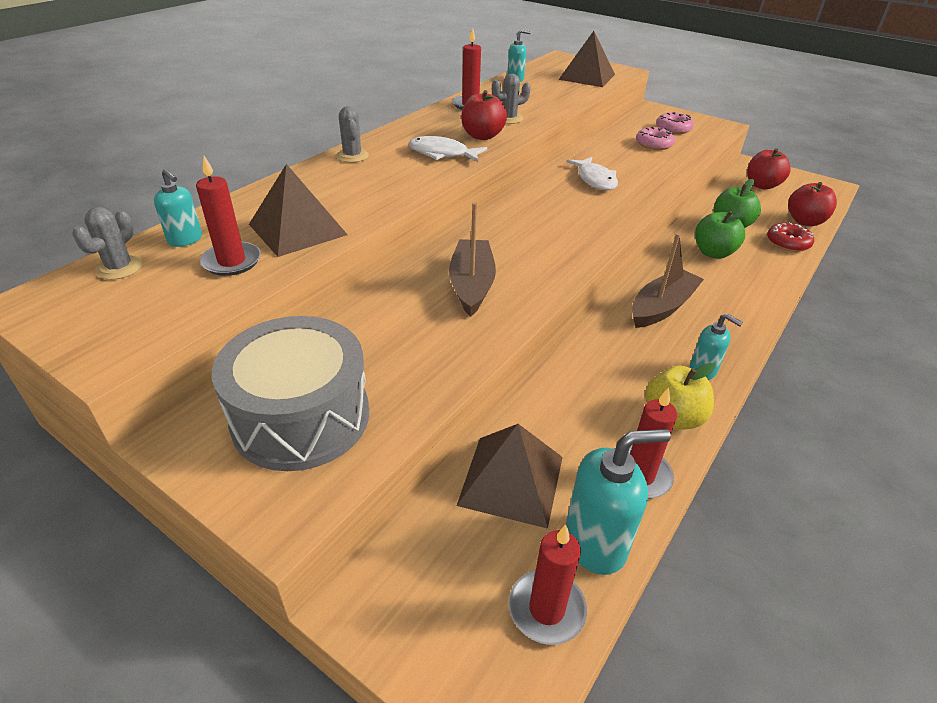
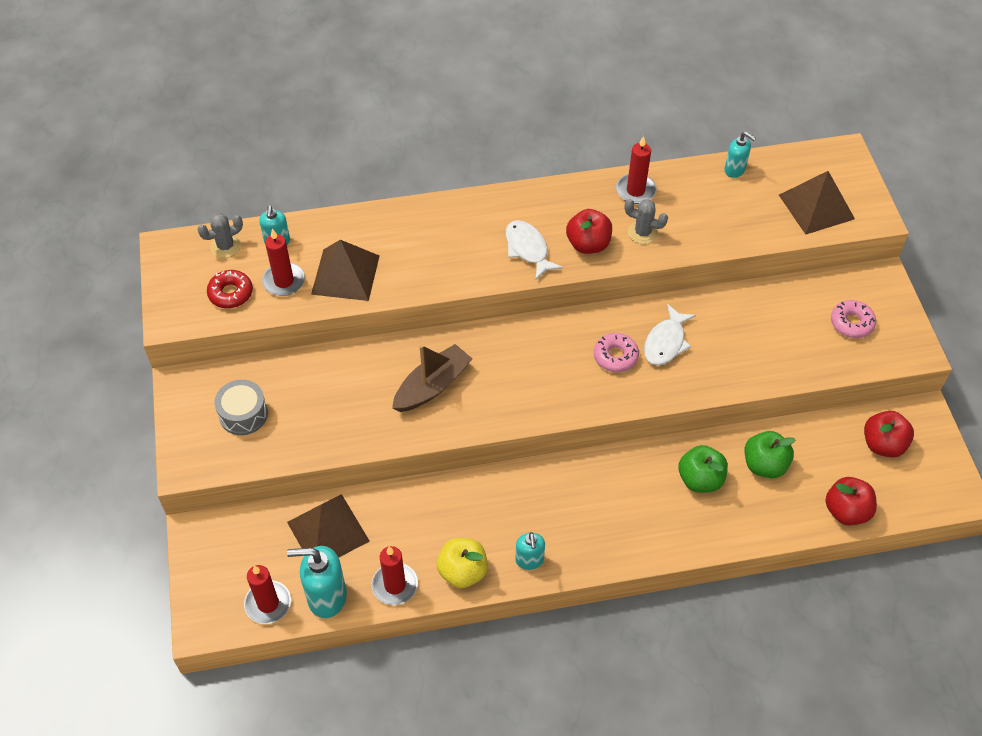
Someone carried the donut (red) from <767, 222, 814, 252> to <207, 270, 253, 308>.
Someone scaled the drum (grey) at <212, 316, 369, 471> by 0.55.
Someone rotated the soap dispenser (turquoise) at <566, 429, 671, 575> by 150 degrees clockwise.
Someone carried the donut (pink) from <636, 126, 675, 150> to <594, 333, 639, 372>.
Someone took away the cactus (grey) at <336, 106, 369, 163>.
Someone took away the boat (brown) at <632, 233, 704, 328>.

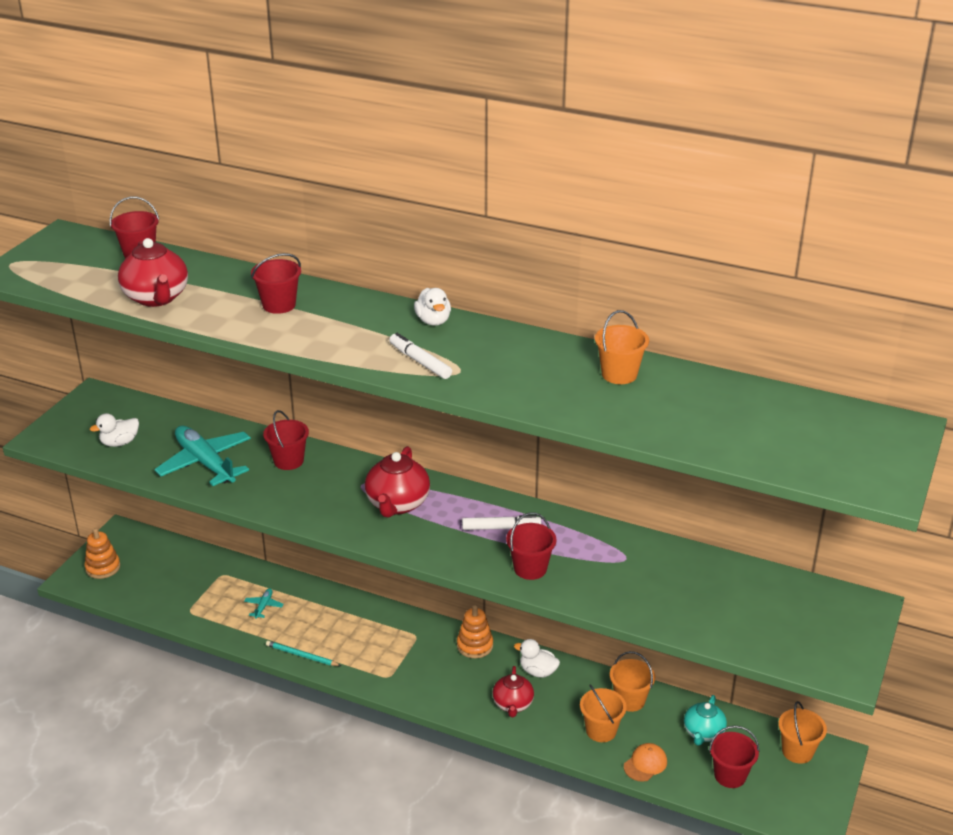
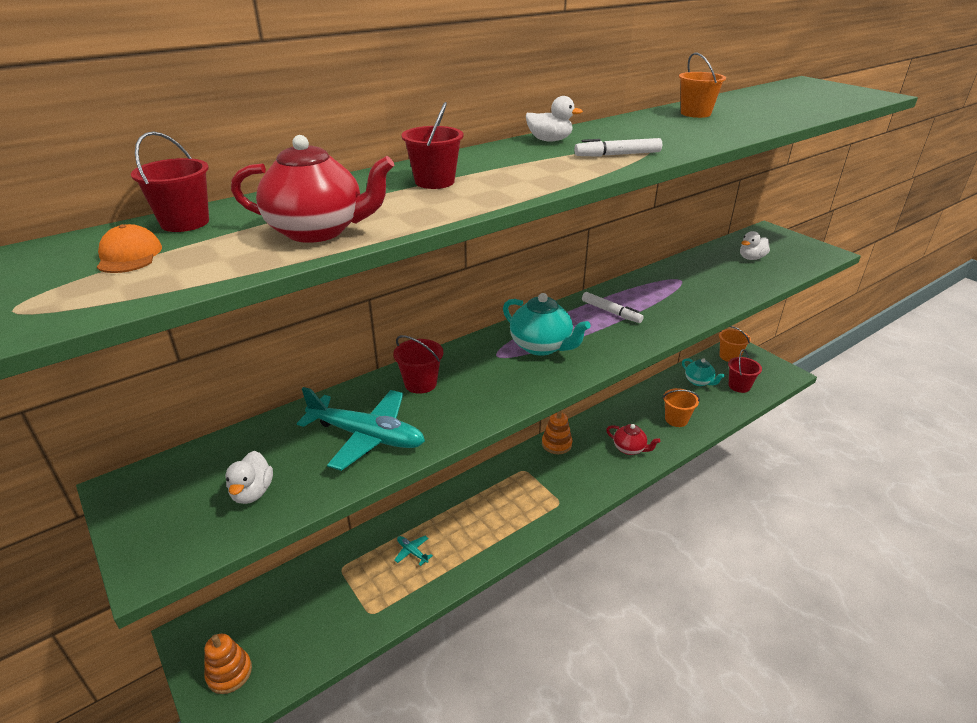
Someone carried the cap (orange) from <624, 743, 667, 782> to <97, 224, 162, 273>.
Someone rotated the plane (turquoise) at <154, 426, 251, 486> by 150 degrees counterclockwise.
Someone repainted the teapot (red) at <365, 446, 430, 518>, which became the teapot (turquoise) at <503, 293, 591, 356>.
Someone rotated the marker (white) at <462, 515, 541, 530> by 105 degrees clockwise.
Someone carried the duck (white) from <514, 639, 560, 678> to <740, 231, 770, 260>.
Someone took away the pencil (turquoise) at <266, 641, 341, 666>.
Someone took away the bucket (red) at <506, 512, 557, 580>.
Someone took away the bucket (orange) at <610, 651, 655, 712>.

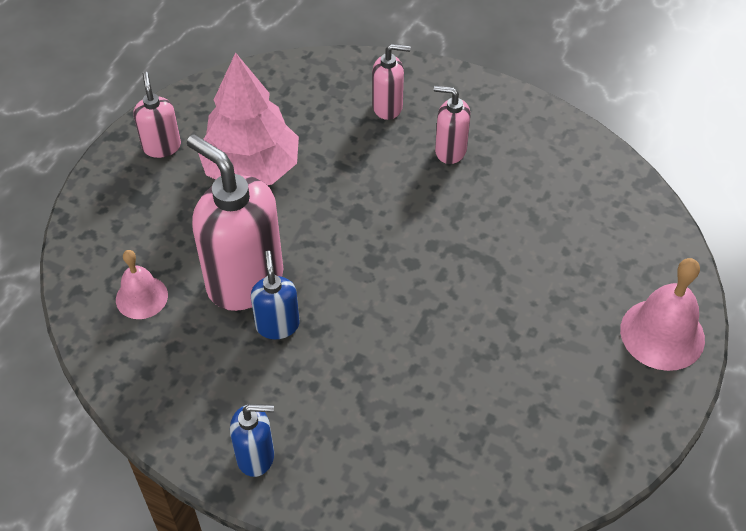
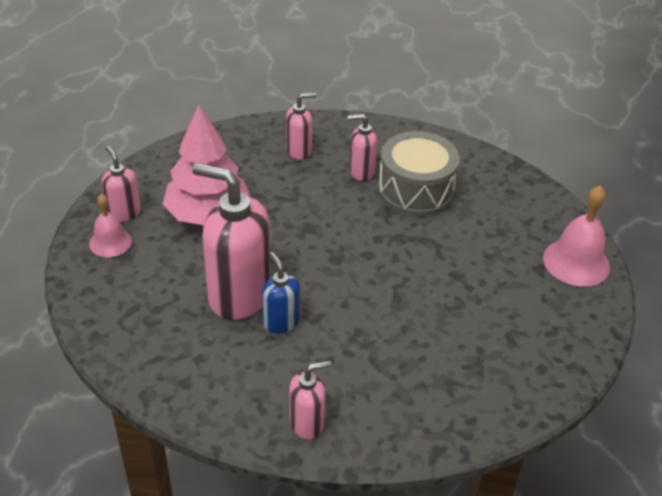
Someone carried the bell (pink) from <116, 250, 168, 319> to <89, 194, 132, 257>.
Someone repainted the soap dispenser (blue) at <230, 404, 274, 477>, which became the soap dispenser (pink) at <289, 361, 331, 439>.
Someone put down the drum (grey) at <378, 131, 460, 217>.

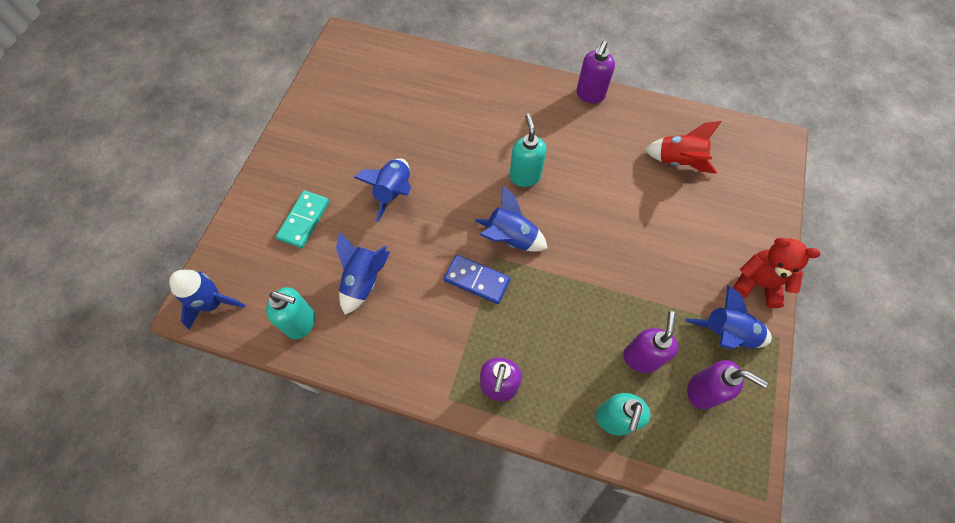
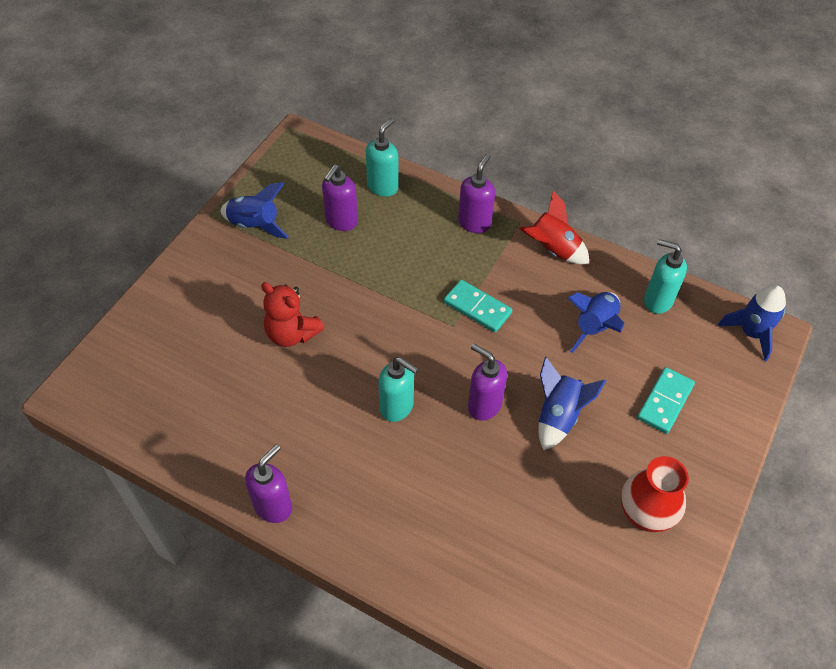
Someone carried the teddy bear (red) from <733, 238, 820, 308> to <261, 282, 324, 347>.
Someone rotated the soap dispenser (turquoise) at <510, 114, 547, 187> by 60 degrees counterclockwise.
Someone repainted the domino (blue) at <444, 255, 510, 304>, which became the domino (turquoise) at <444, 280, 512, 332>.
Someone carried the soap dispenser (purple) from <687, 360, 768, 410> to <468, 344, 507, 421>.
Someone carried the rocket (red) from <645, 121, 721, 174> to <519, 191, 589, 264>.
Someone put down the vase (red) at <621, 456, 689, 532>.
Someone took away the rocket (blue) at <475, 186, 548, 252>.

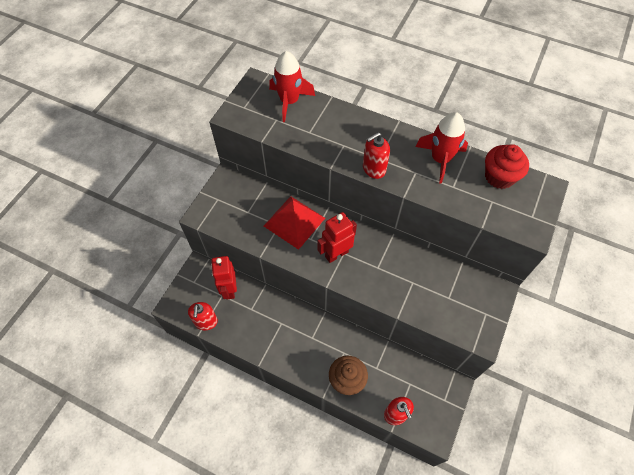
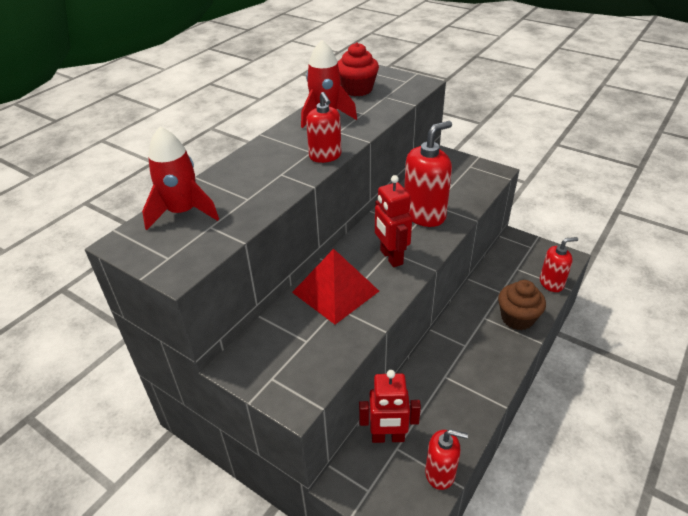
Someone put down the soap dispenser (red) at <404, 121, 452, 227>.

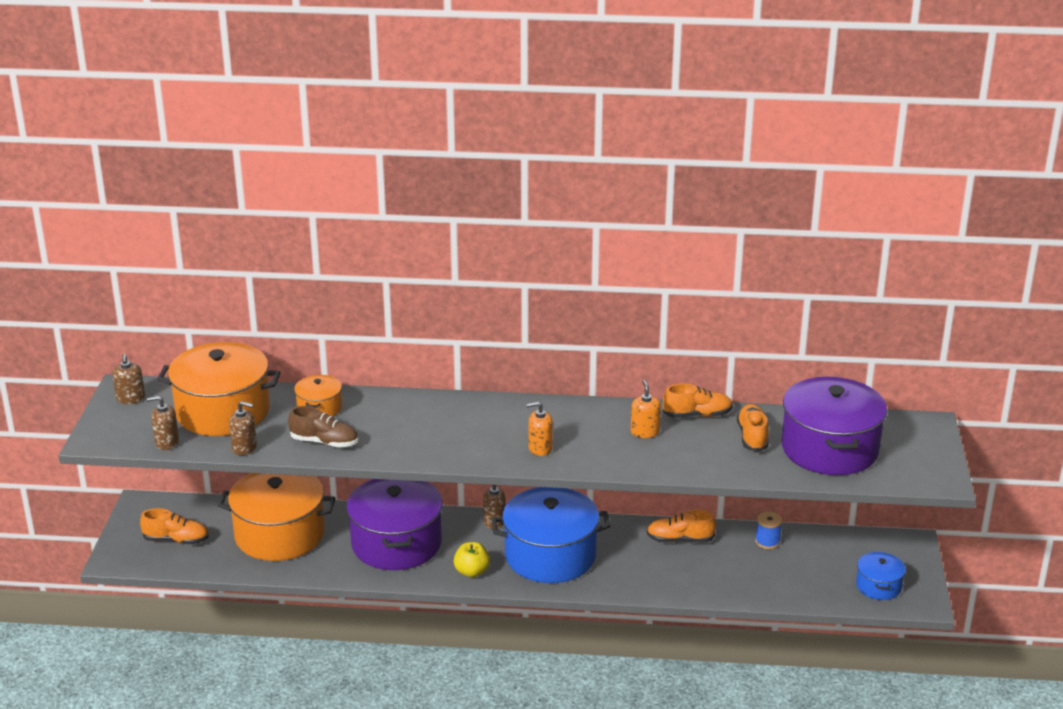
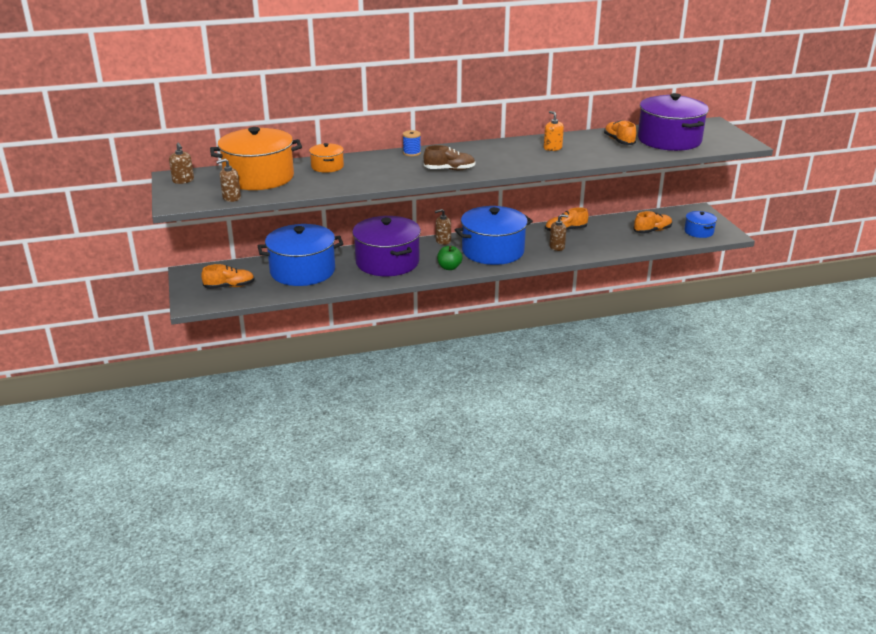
Someone repainted the pot (orange) at <217, 473, 336, 561>, which became the pot (blue) at <258, 224, 343, 286>.
Someone carried the spool (blue) from <755, 511, 782, 549> to <403, 130, 421, 156>.
Someone carried the shoe (brown) from <288, 406, 358, 448> to <424, 145, 475, 171>.
Someone repainted the apple (yellow) at <454, 542, 490, 578>, which became the apple (green) at <437, 246, 463, 270>.
Someone carried the soap dispenser (brown) from <229, 401, 257, 456> to <549, 214, 568, 251>.
Someone carried the shoe (orange) from <663, 384, 733, 418> to <633, 211, 672, 234>.
Someone took away the soap dispenser (orange) at <527, 401, 553, 456>.

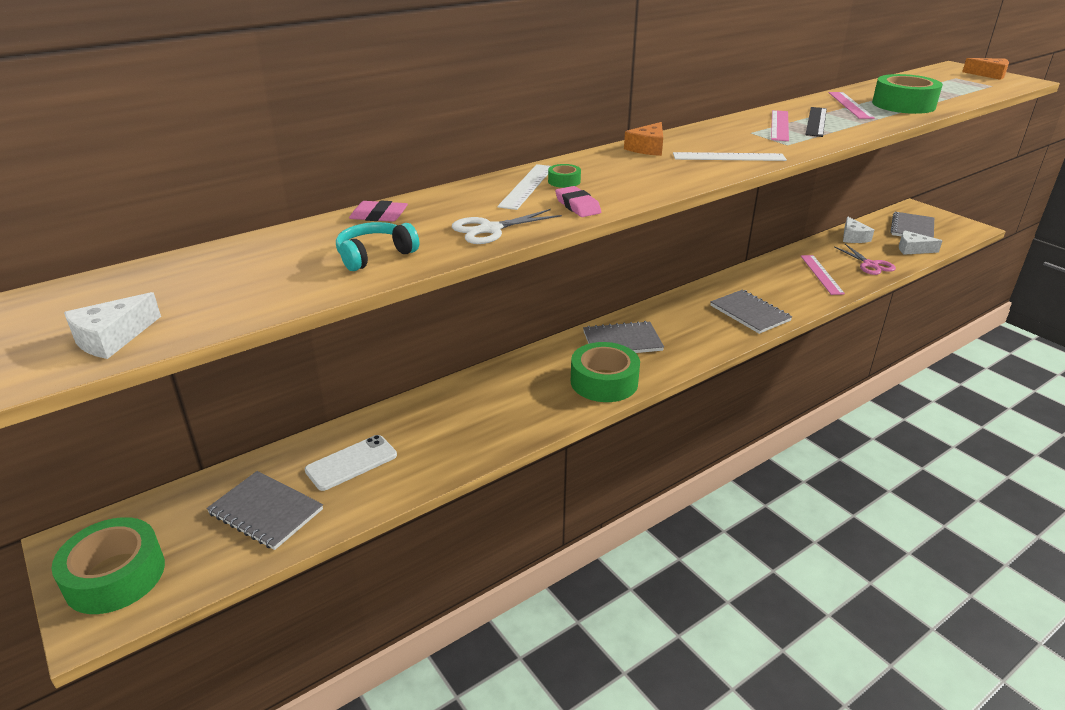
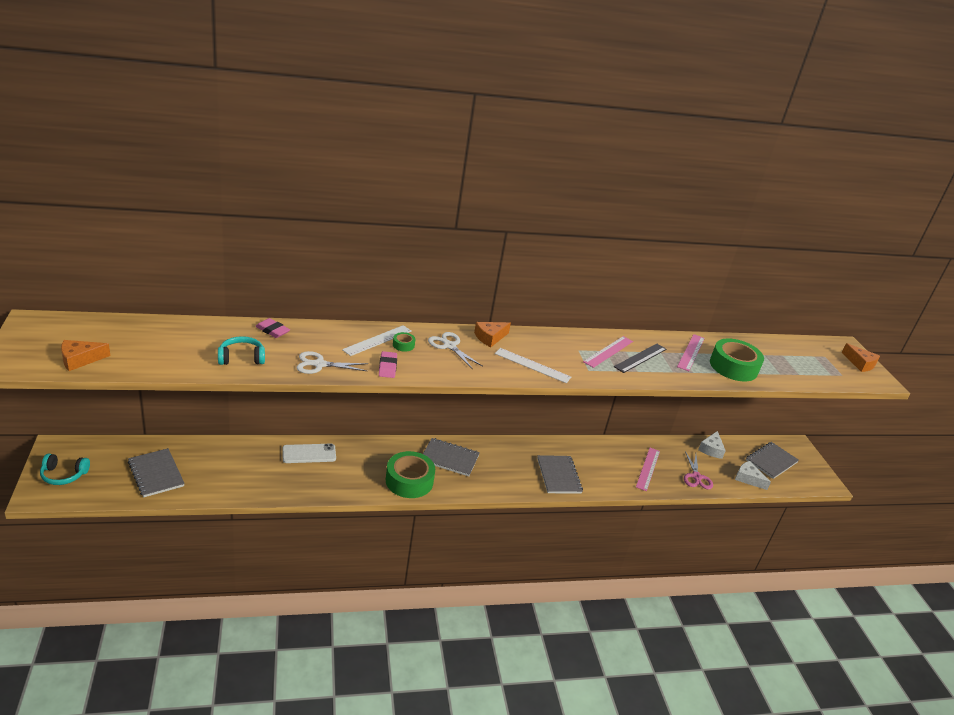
Someone swapped the tape (green) at <52, 517, 165, 614> for the headphones (turquoise) at <40, 454, 90, 485>.
Someone repainted the cheese (white) at <64, 292, 161, 359>, which became the cheese (orange) at <61, 340, 110, 371>.
Someone carried the phone (white) from <305, 435, 397, 491> to <282, 444, 336, 463>.
Someone put down the scissors (white) at <428, 332, 482, 370>.

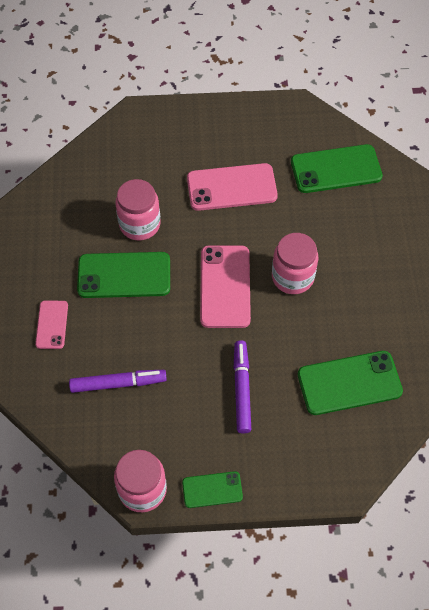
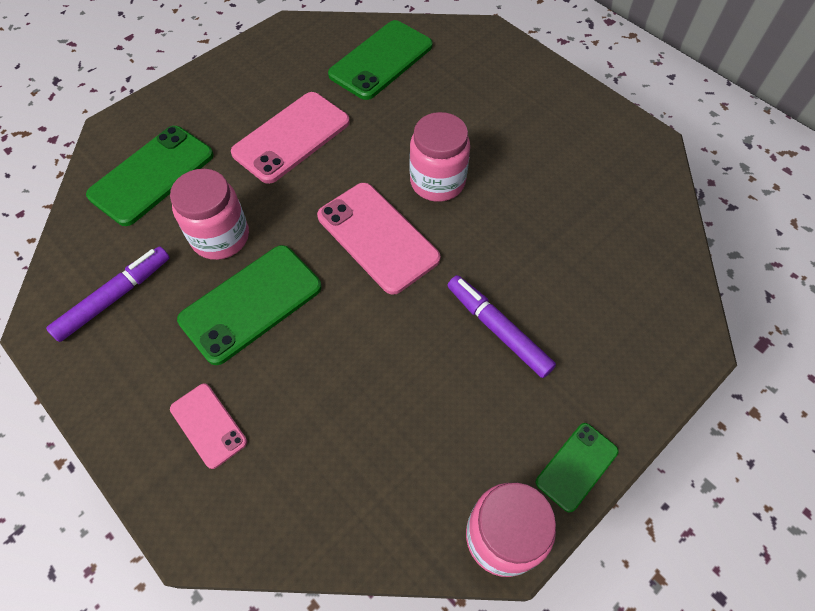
Someone carried the marker (purple) from <69, 370, 167, 393> to <46, 246, 170, 342>.
Someone carried the phone (green) from <298, 351, 403, 415> to <86, 126, 213, 226>.

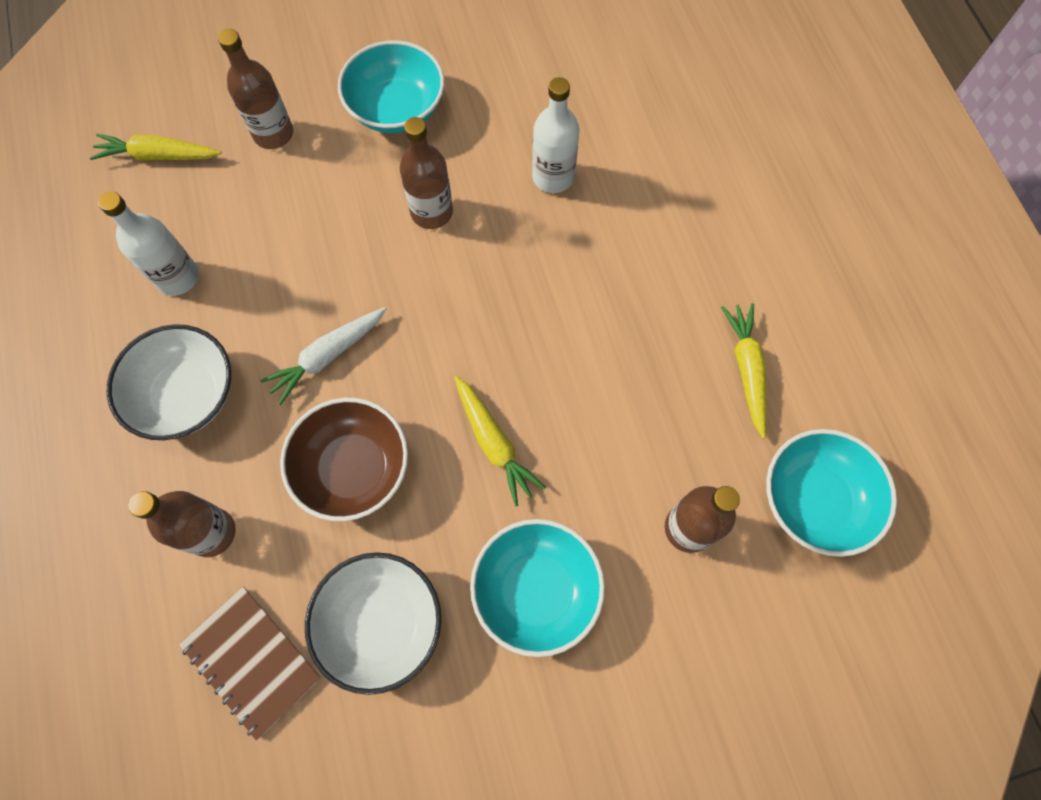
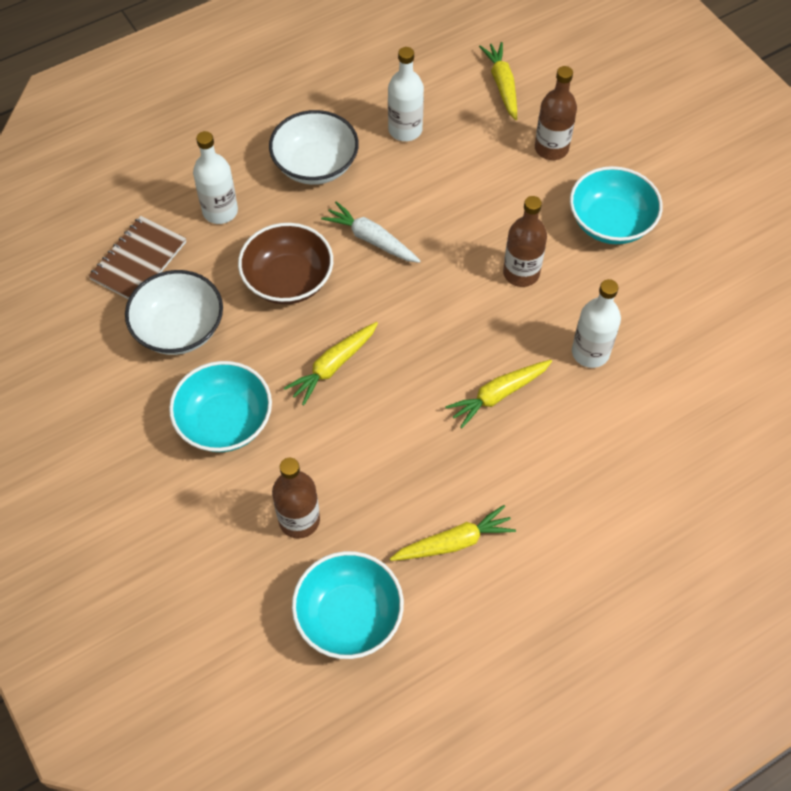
Someone repainted the bottle (brown) at <128, 491, 236, 557>, which became the bottle (white) at <193, 131, 238, 224>.
Someone put down the carrot (yellow) at <445, 360, 552, 428>.

